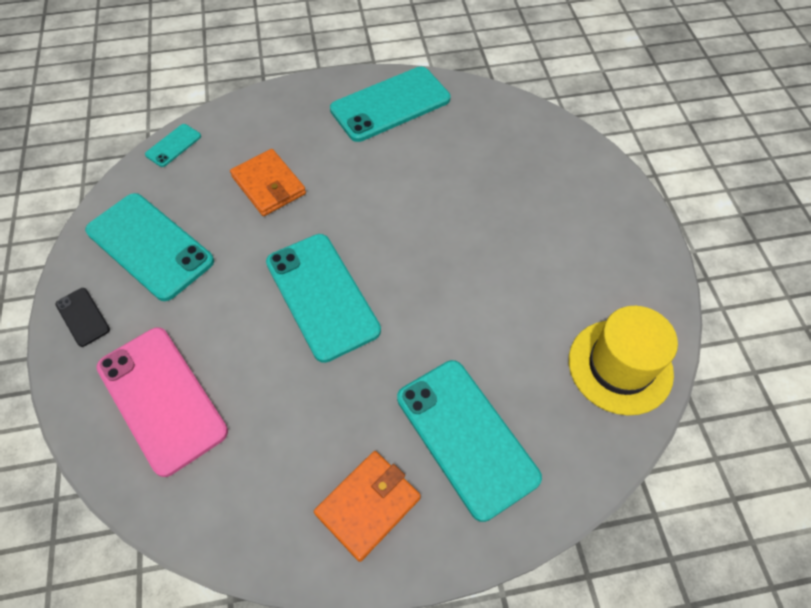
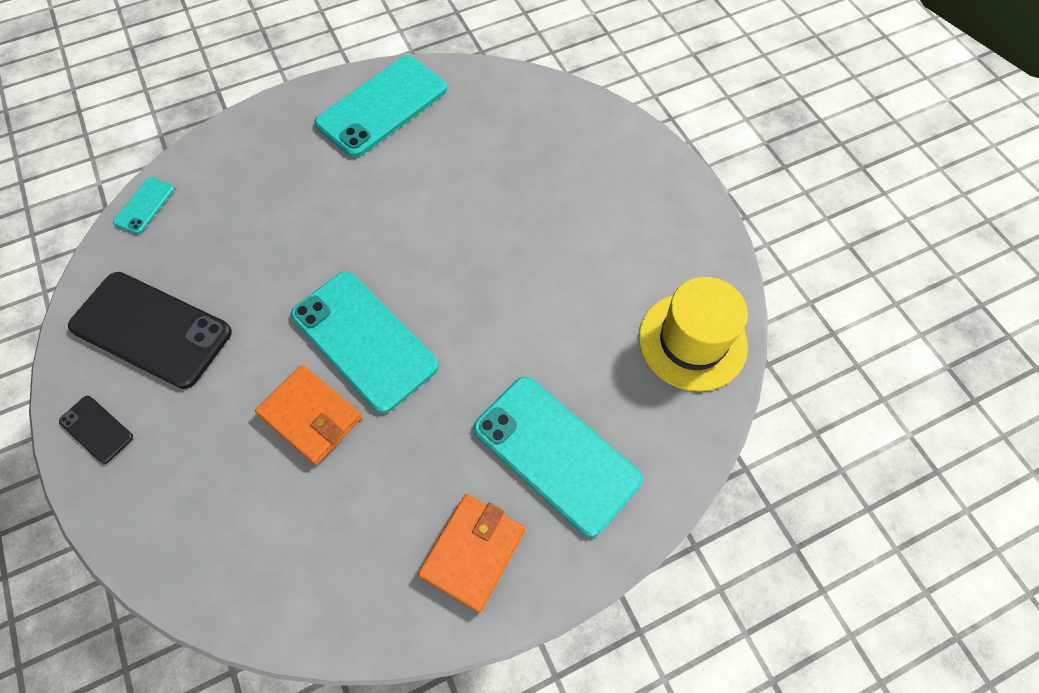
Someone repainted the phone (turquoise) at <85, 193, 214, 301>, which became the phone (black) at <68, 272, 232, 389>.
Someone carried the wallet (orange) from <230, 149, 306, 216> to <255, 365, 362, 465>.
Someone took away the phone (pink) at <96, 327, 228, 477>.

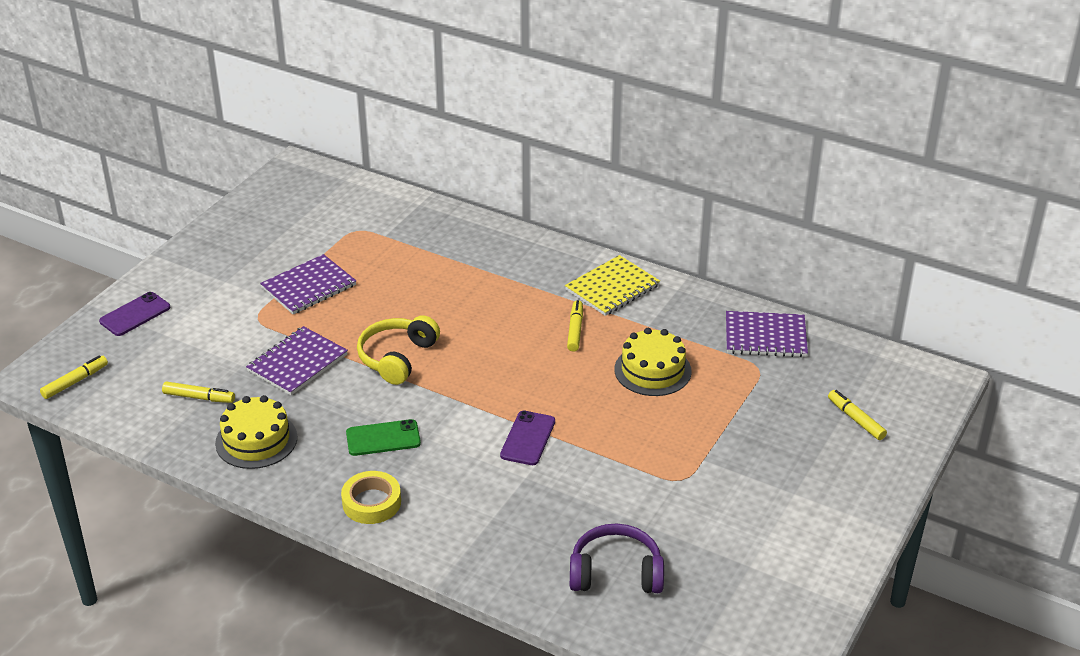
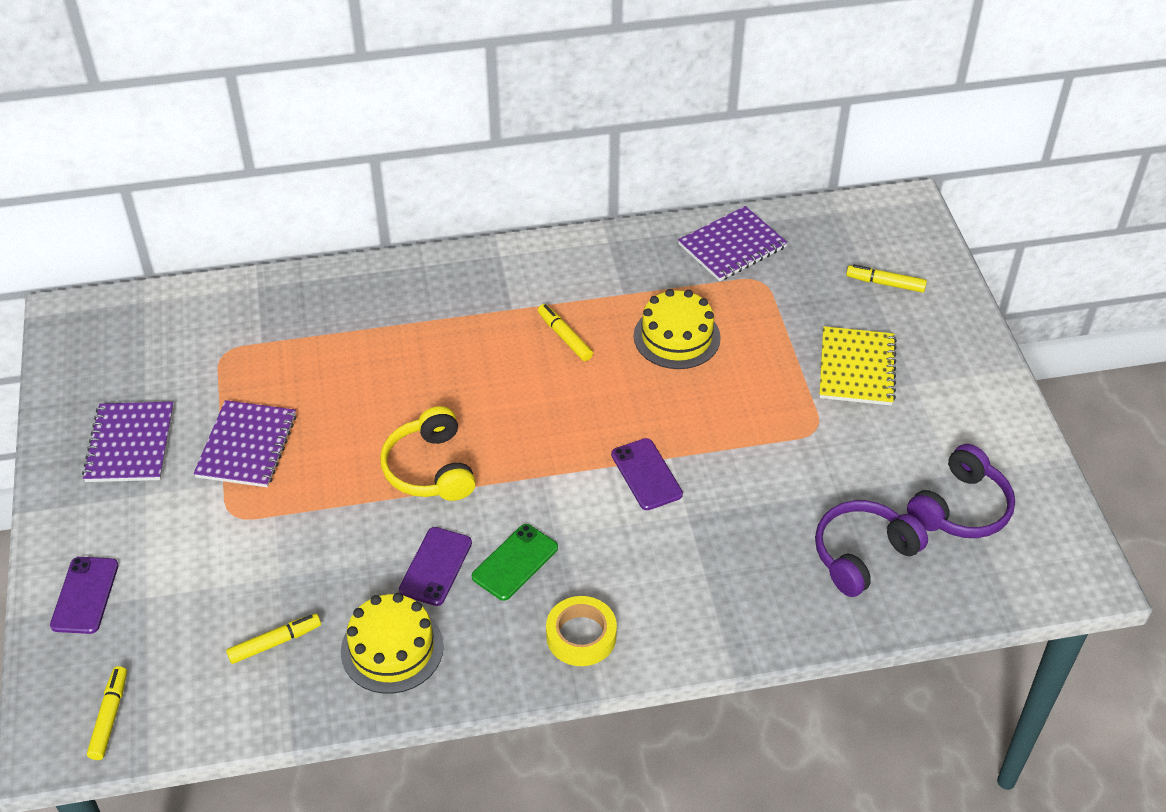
Someone carried the notebook (purple) from <246, 326, 348, 395> to <82, 402, 174, 482>.
Someone put down the phone (purple) at <399, 527, 472, 606>.
Someone carried the notebook (yellow) from <565, 255, 660, 316> to <819, 326, 897, 406>.
Someone put down the headphones (purple) at <907, 444, 1015, 538>.

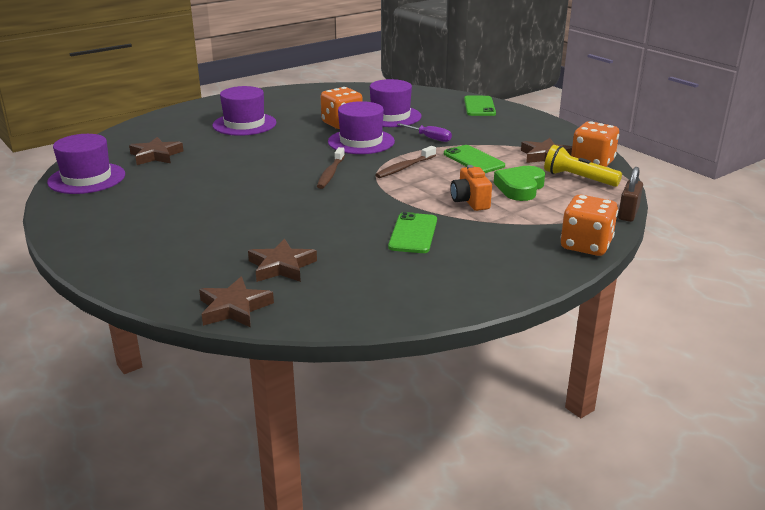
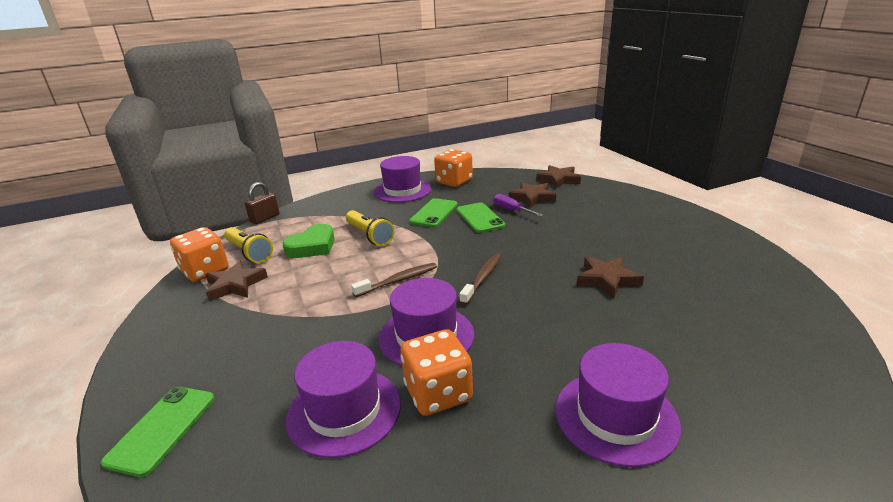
Someone swapped the camera (orange) at <450, 165, 492, 211> for the flashlight (yellow) at <346, 210, 395, 246>.
Someone carried the hat (purple) from <47, 134, 125, 194> to <374, 156, 432, 202>.
Someone carried the dice (orange) from <561, 195, 618, 256> to <434, 149, 473, 187>.
Someone carried the phone (green) from <444, 145, 505, 173> to <456, 202, 505, 233>.
Someone carried the screwdriver (purple) from <397, 123, 452, 142> to <493, 194, 543, 217>.
Someone carried the star (brown) from <129, 137, 183, 165> to <577, 257, 644, 299>.

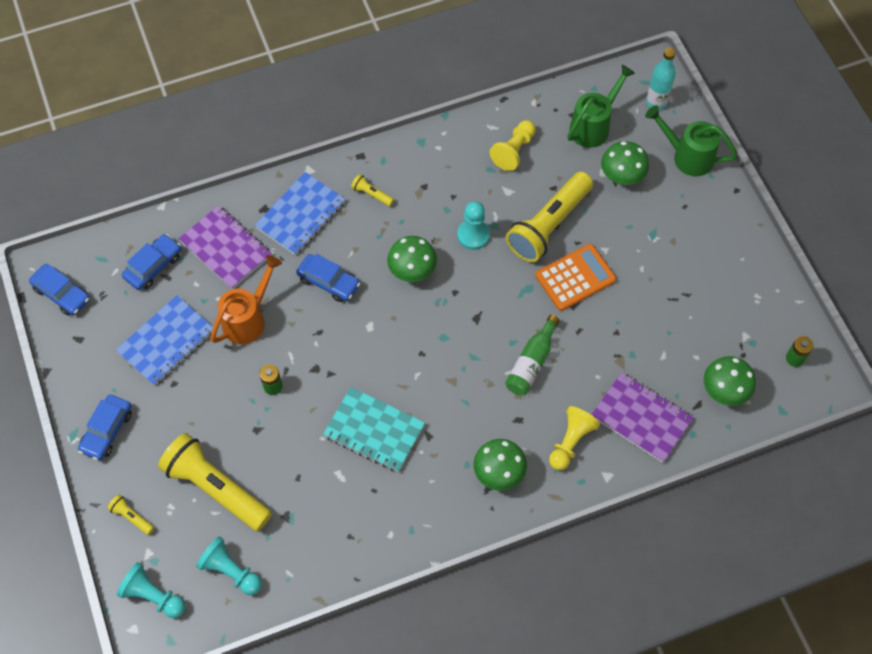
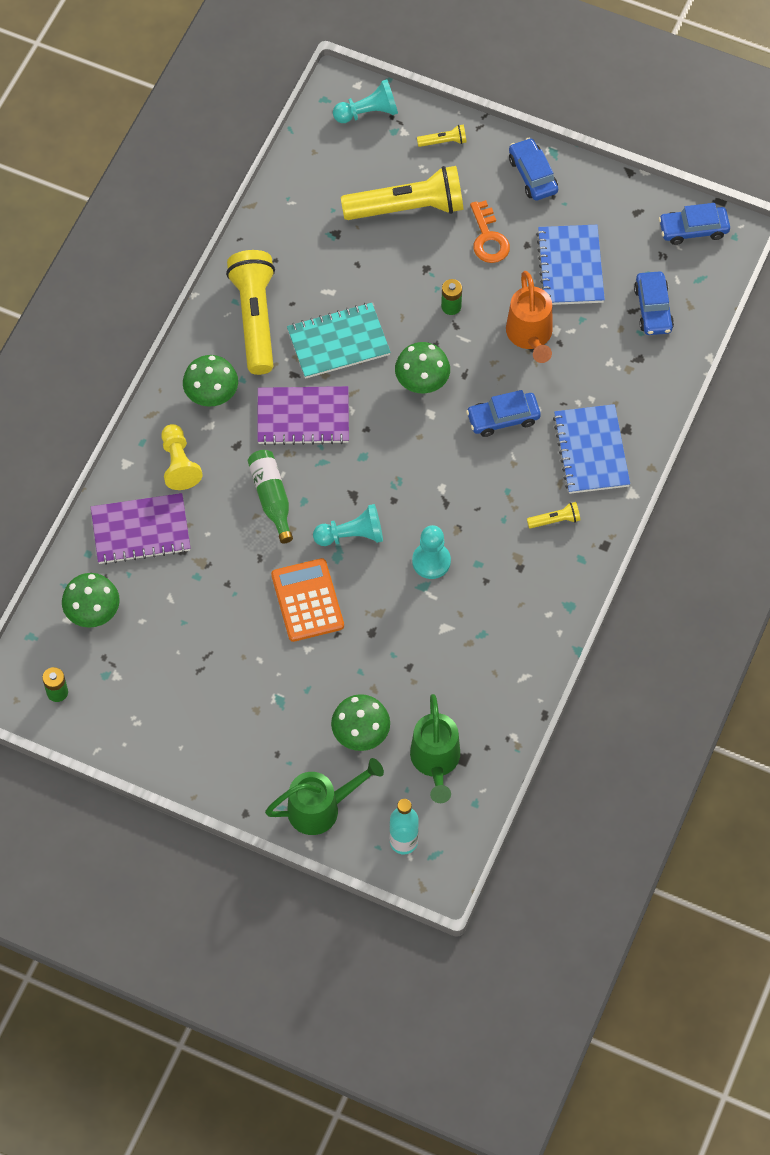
Someone carried the flashlight (yellow) from <506, 172, 593, 262> to <226, 250, 275, 375>.
Someone carried the notebook (purple) from <178, 205, 272, 289> to <257, 386, 349, 445>.
Someone rotated the calculator (orange) at <535, 244, 616, 311> by 150 degrees clockwise.
Someone carried the pawn (turquoise) from <196, 536, 262, 595> to <313, 504, 383, 546>.
Someone carried the mushroom (green) from <387, 236, 437, 282> to <395, 342, 450, 393>.
Someone put down the key (orange) at <470, 200, 510, 263>.
Someone took away the pawn (yellow) at <490, 120, 536, 171>.

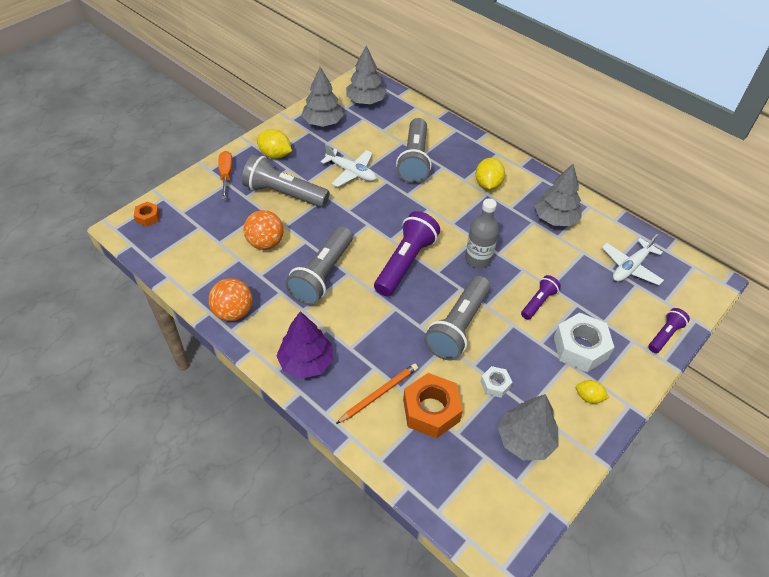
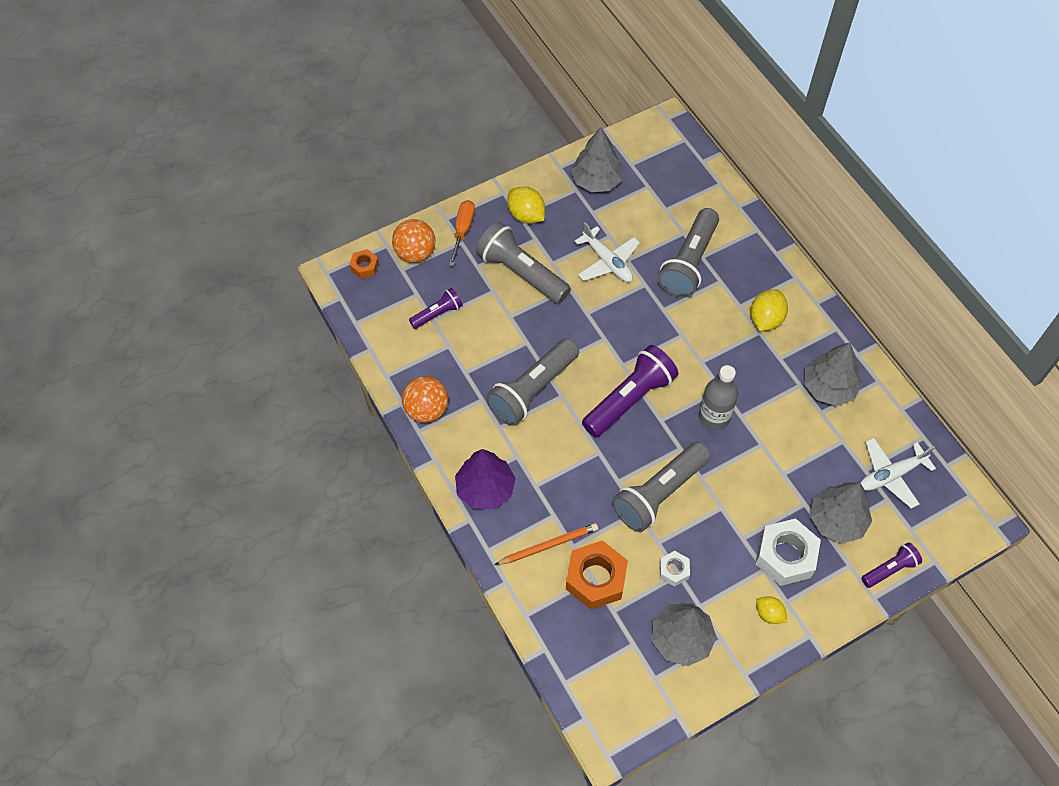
Someone carried the ball (orange) from <243, 210, 284, 250> to <392, 219, 435, 263>.
Someone carried the flashlight (purple) from <521, 275, 561, 320> to <409, 288, 463, 329>.
Someone carried the tree (grey) from <346, 46, 387, 104> to <810, 482, 872, 543>.

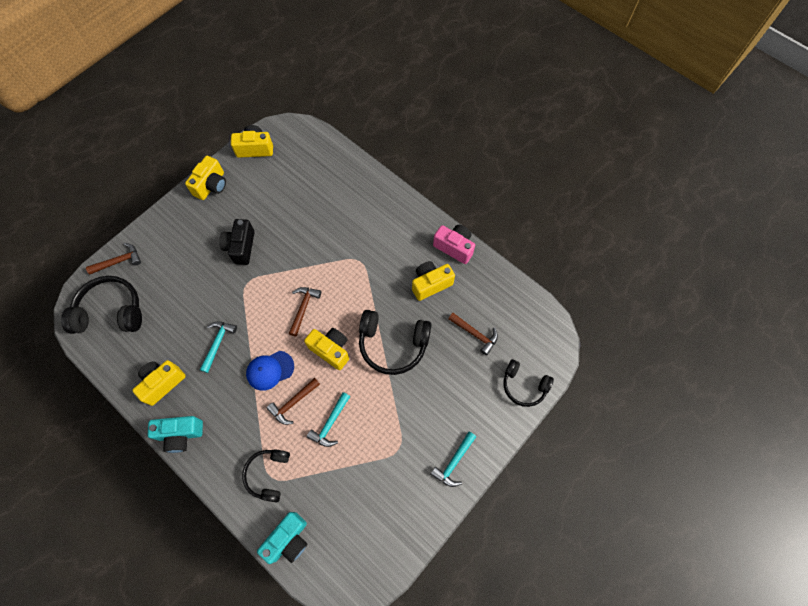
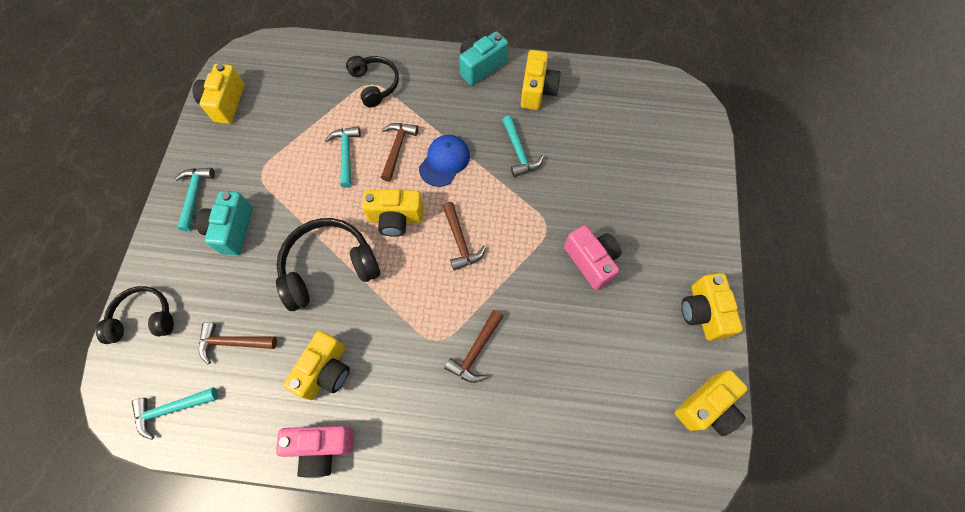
Someone put down the hammer (turquoise) at <132, 387, 218, 440>.
Someone put down the camera (yellow) at <192, 64, 245, 124>.
Someone carried the camera (turquoise) from <257, 512, 307, 564> to <196, 191, 252, 255>.
Someone carried the hammer (brown) from <86, 243, 141, 274> to <444, 310, 504, 383>.
Someone repainted the camera (black) at <219, 219, 255, 265>, which became the camera (pink) at <564, 225, 621, 290>.
Someone took away the headphones (black) at <61, 276, 142, 334>.

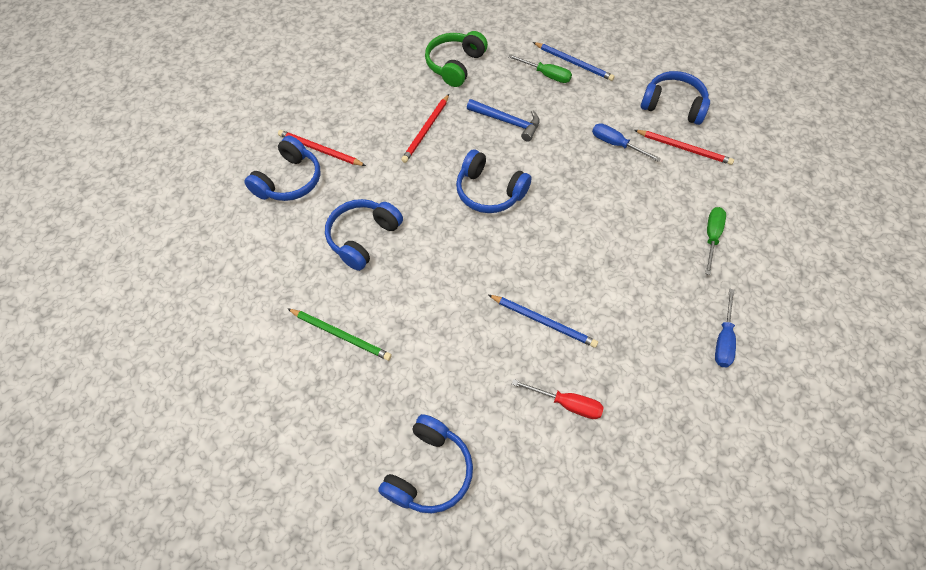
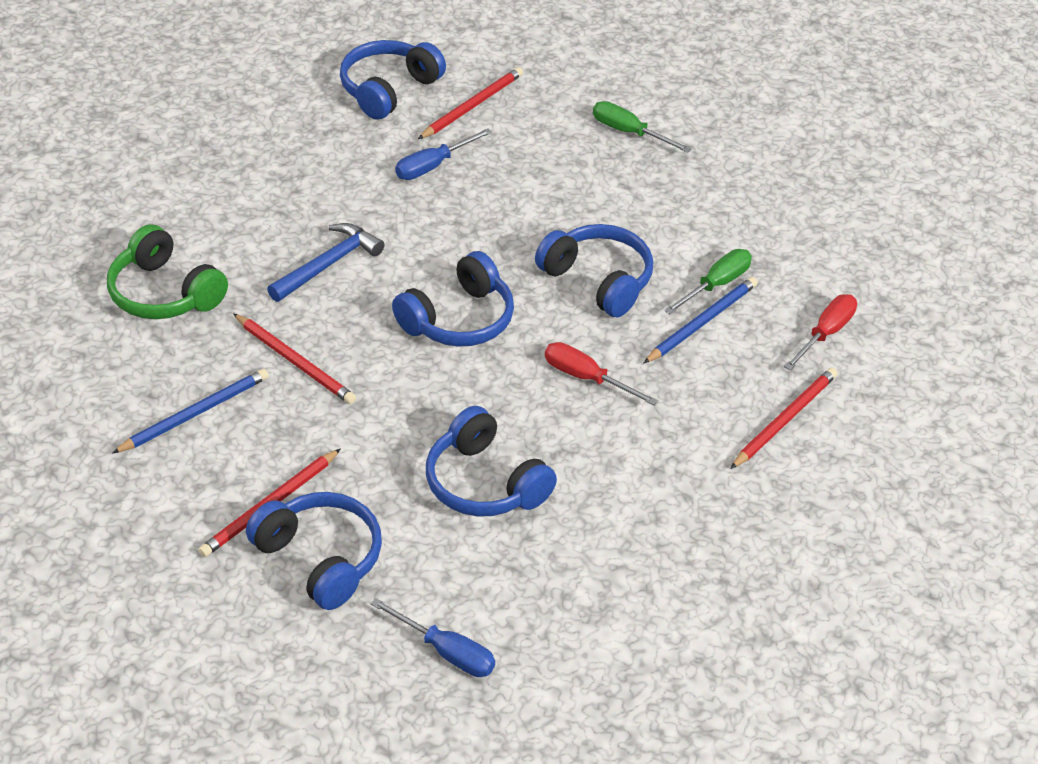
Someone carried the pencil (blue) from <533, 42, 615, 81> to <112, 369, 269, 453>.
Someone carried the screwdriver (blue) from <715, 288, 736, 367> to <371, 598, 495, 677>.
Someone carried the headphones (blue) from <378, 414, 473, 513> to <535, 224, 653, 317>.
Someone put down the screwdriver (red) at <545, 342, 658, 406>.
Someone carried the screwdriver (green) from <508, 54, 572, 83> to <664, 249, 752, 314>.
Someone put down the pencil (red) at <730, 367, 838, 469>.
Someone took away the pencil (green) at <287, 308, 392, 361>.

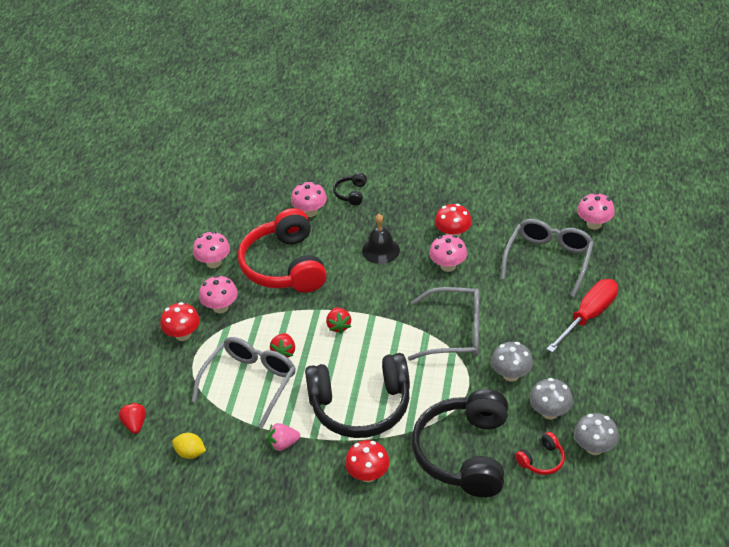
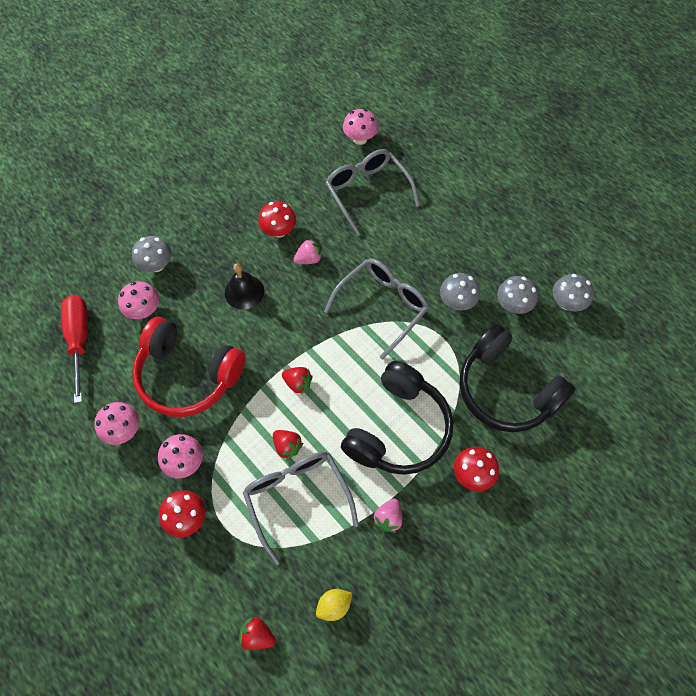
Someone carried the screwdriver (red) from <546, 279, 618, 353> to <61, 295, 88, 403>.
Someone swapped the headphones (black) at <333, 173, 367, 206> for the mushroom (grey) at <132, 236, 172, 272>.
Someone swapped the mushroom (pink) at <429, 235, 467, 272> for the strawberry (pink) at <294, 239, 322, 264>.
Someone took away the headphones (red) at <515, 432, 565, 475>.

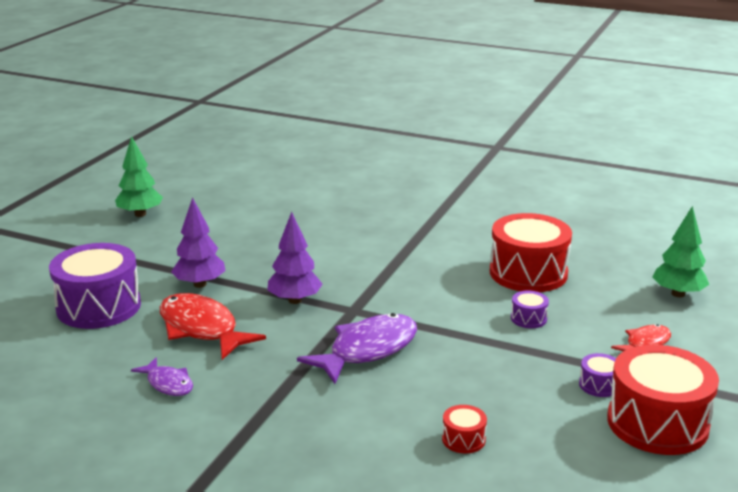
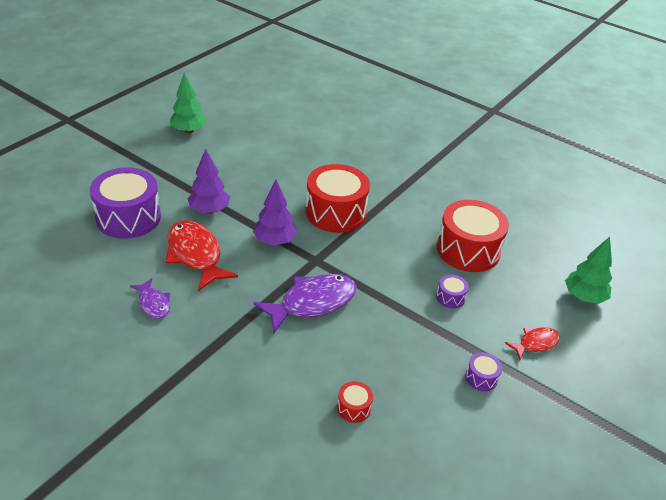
Someone carried the drum (red) from <607, 345, 719, 455> to <306, 164, 370, 233>.

